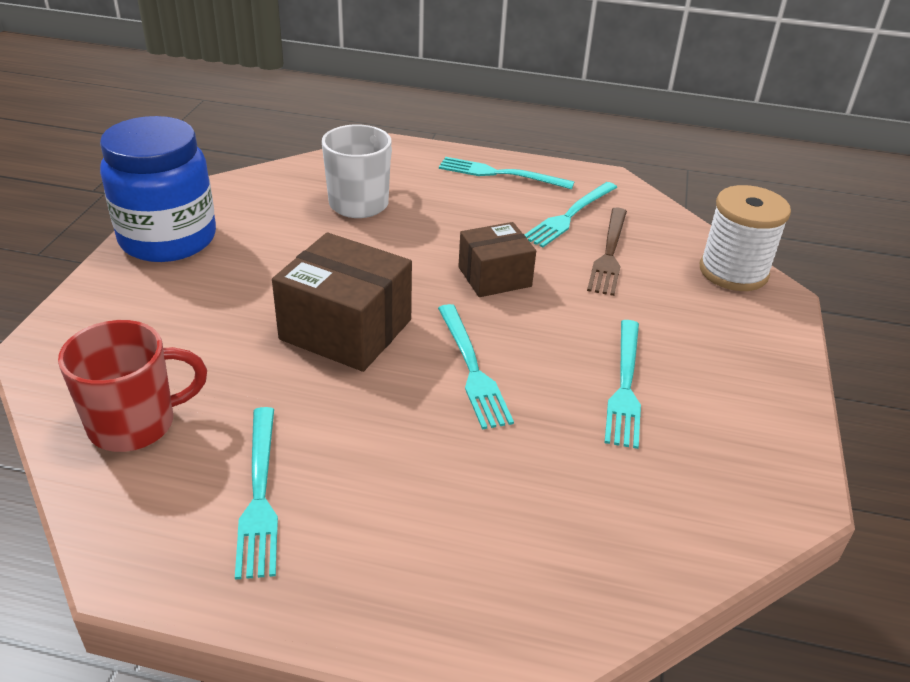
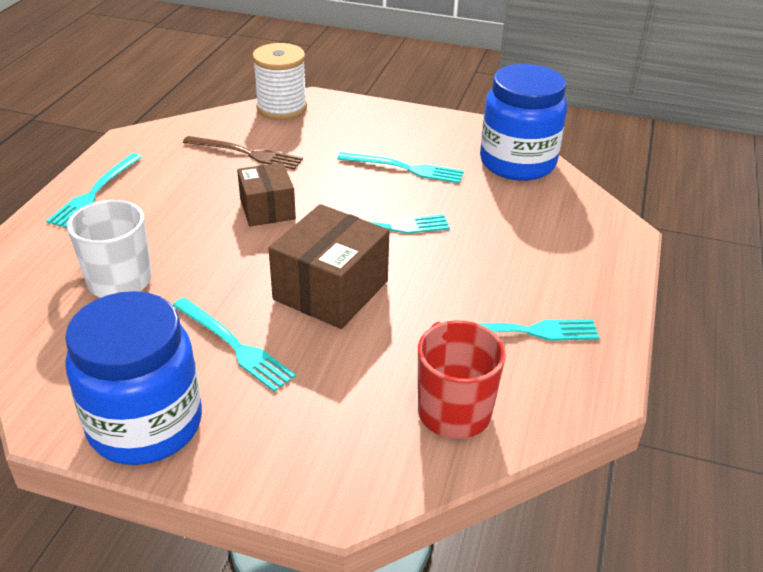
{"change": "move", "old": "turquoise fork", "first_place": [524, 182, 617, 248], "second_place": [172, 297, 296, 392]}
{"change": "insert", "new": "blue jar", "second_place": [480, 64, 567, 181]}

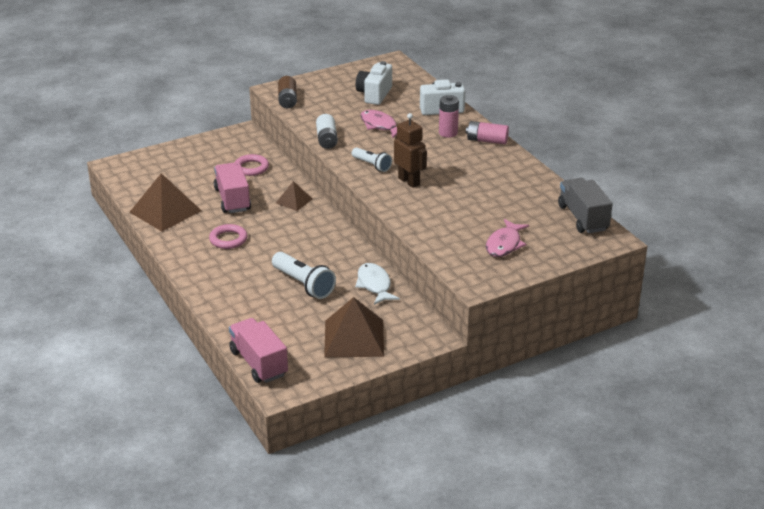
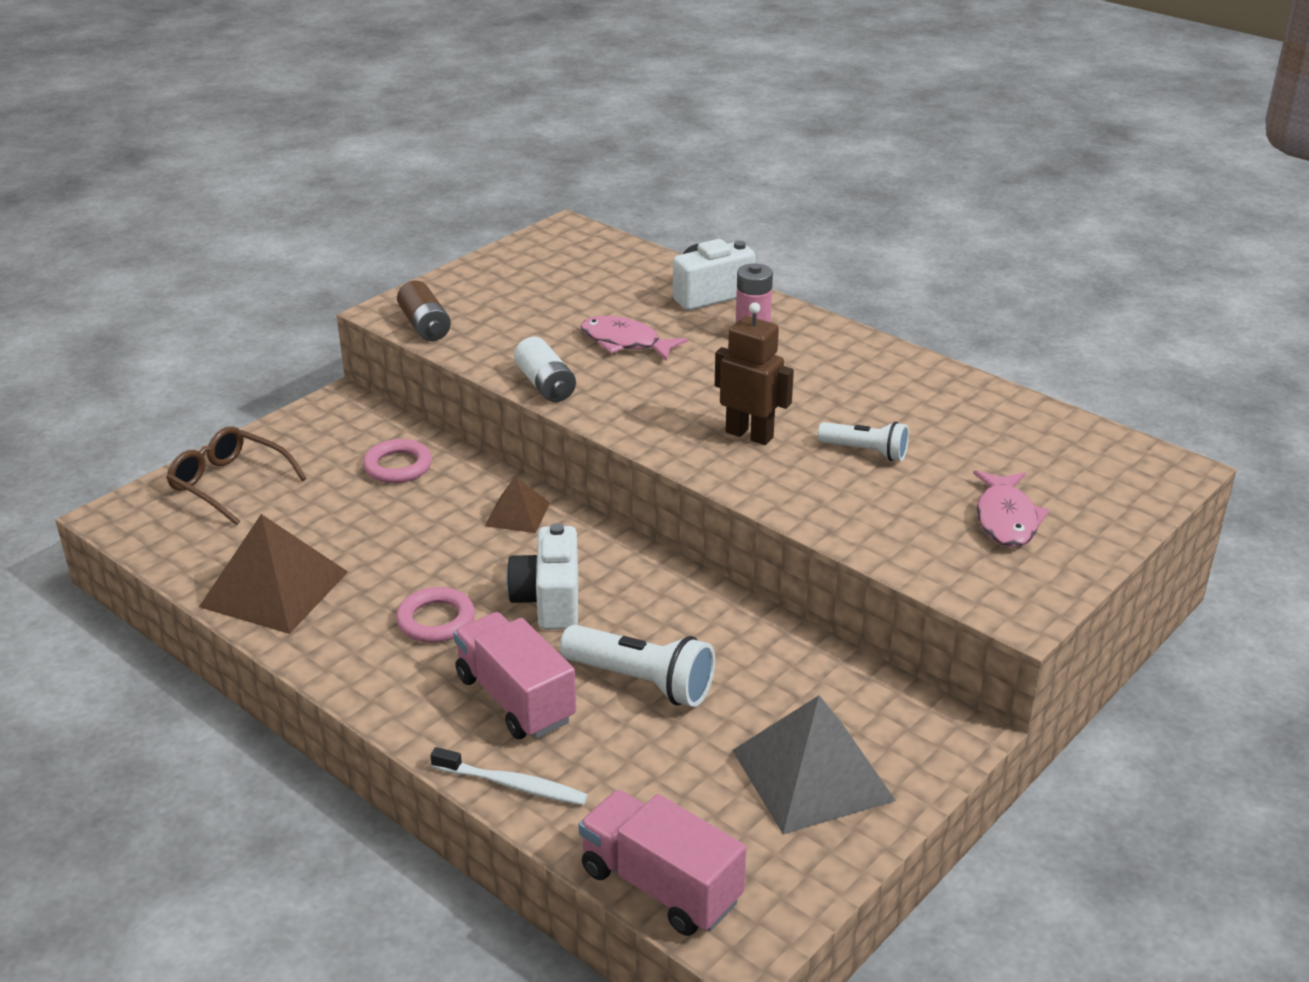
{"change": "insert", "new": "brown glasses", "second_place": [166, 426, 307, 526]}
{"change": "insert", "new": "white toothbrush", "second_place": [430, 747, 588, 805]}
{"change": "move", "old": "pink truck", "first_place": [214, 163, 251, 213], "second_place": [454, 612, 576, 739]}
{"change": "move", "old": "white camera", "first_place": [356, 61, 392, 105], "second_place": [506, 523, 578, 630]}
{"change": "recolor", "old": "brown pyramid", "new": "grey pyramid", "first_place": [324, 297, 384, 357], "second_place": [732, 695, 896, 834]}
{"change": "move", "old": "white flashlight", "first_place": [352, 147, 392, 172], "second_place": [818, 422, 909, 461]}
{"change": "delete", "old": "white fish", "first_place": [355, 263, 400, 305]}
{"change": "delete", "old": "pink battery", "first_place": [466, 121, 509, 144]}
{"change": "delete", "old": "grey truck", "first_place": [558, 178, 613, 233]}

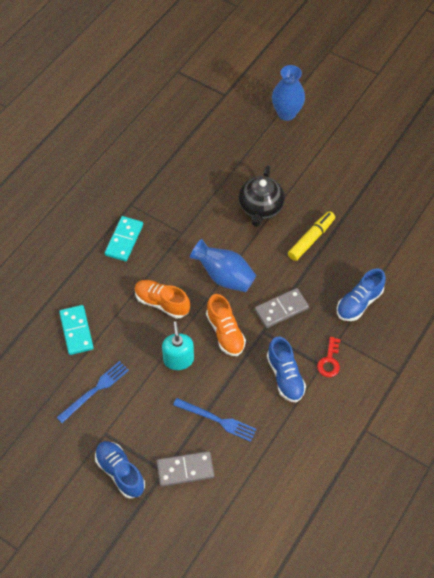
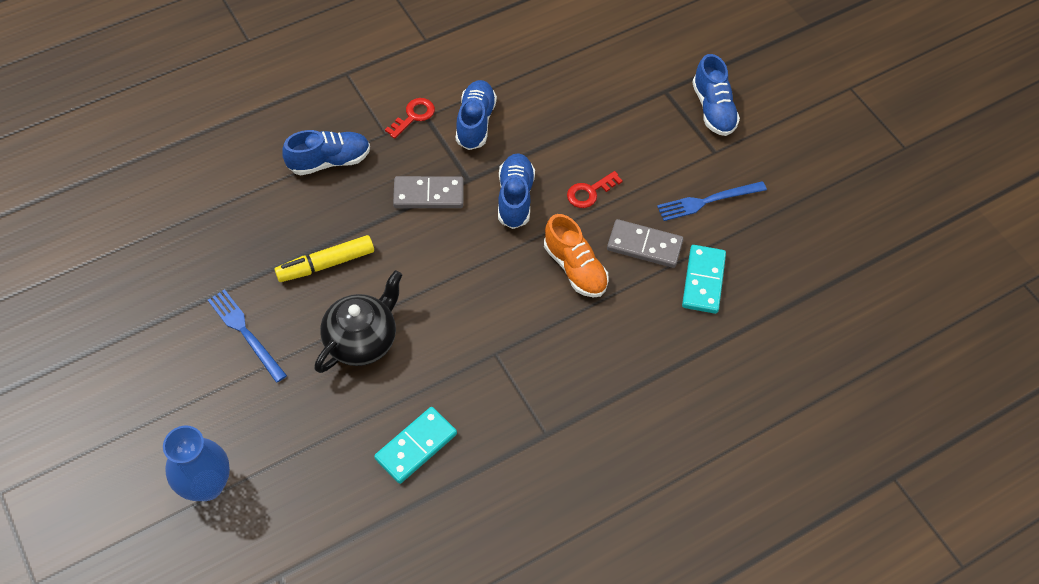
{"change": "move", "old": "blue fork", "first_place": [173, 398, 257, 442], "second_place": [208, 289, 287, 383]}
{"change": "move", "old": "turquoise domino", "first_place": [105, 216, 143, 261], "second_place": [374, 407, 457, 484]}
{"change": "recolor", "old": "orange shoe", "new": "blue shoe", "first_place": [206, 294, 246, 356], "second_place": [498, 153, 535, 229]}
{"change": "replace", "old": "turquoise soap dispenser", "new": "red key", "first_place": [162, 321, 194, 370], "second_place": [567, 171, 623, 208]}
{"change": "move", "old": "grey domino", "first_place": [157, 451, 214, 487], "second_place": [607, 219, 683, 268]}
{"change": "delete", "old": "blue vase", "first_place": [190, 239, 256, 292]}

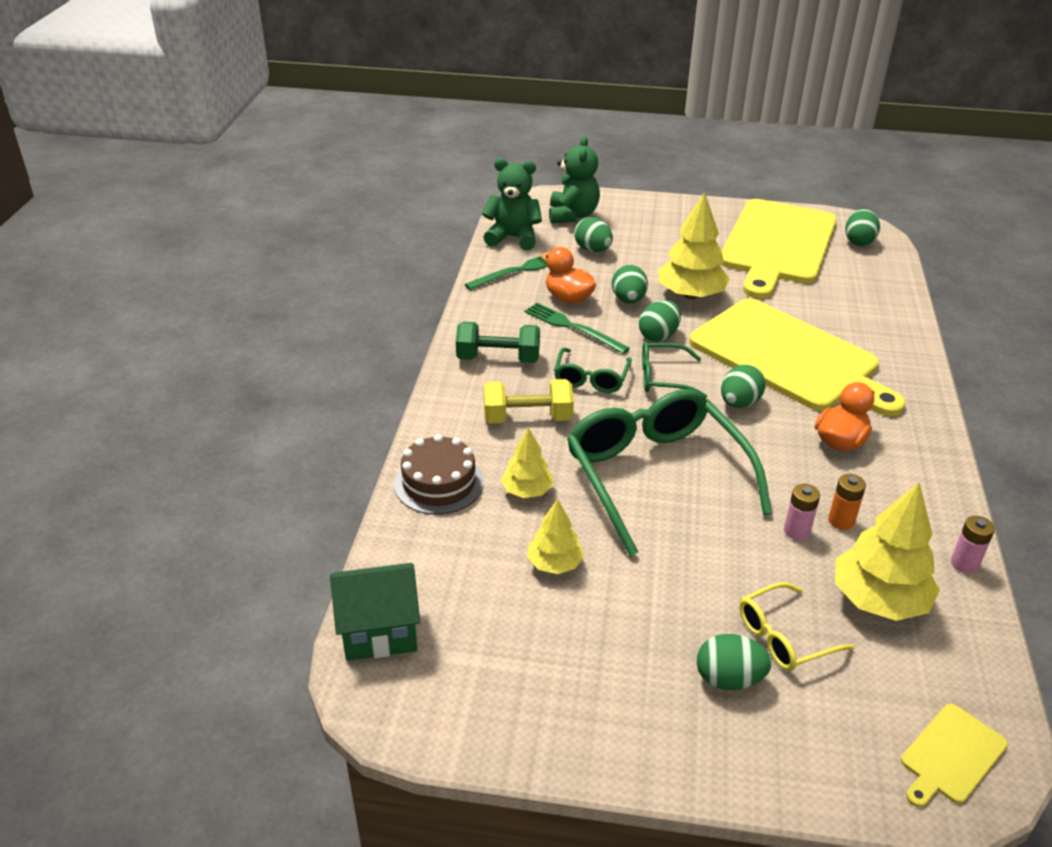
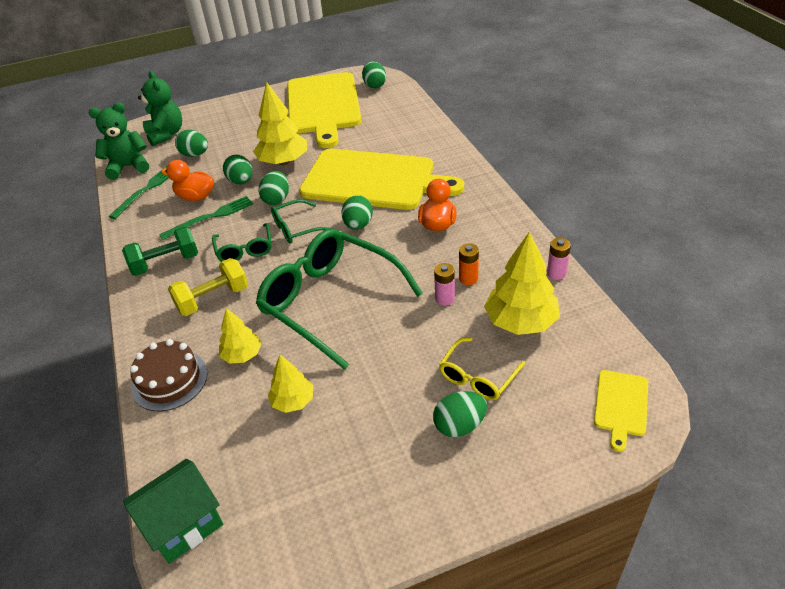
{"change": "rotate", "old": "green fork", "first_place": [525, 303, 630, 354], "second_place": [159, 196, 253, 240], "degrees": 135}

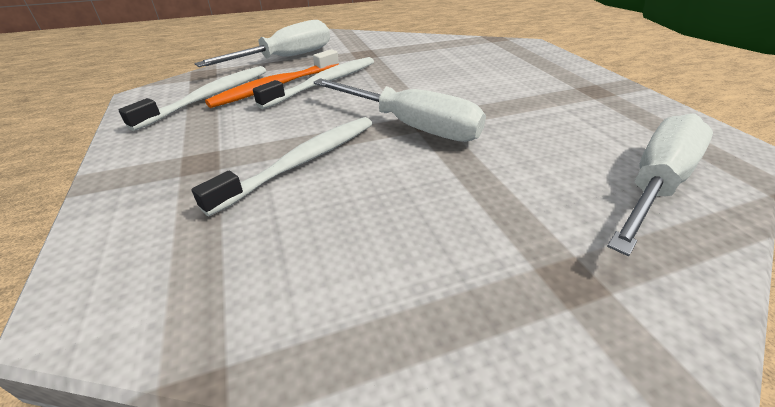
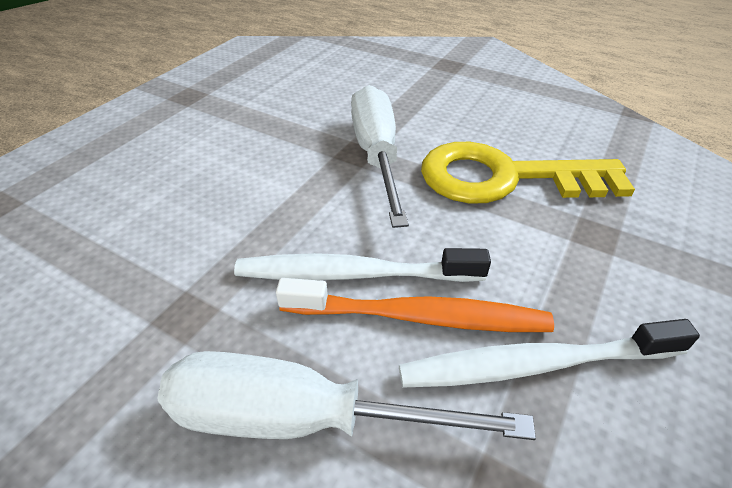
{"change": "replace", "old": "white toothbrush", "new": "yellow key", "first_place": [192, 117, 372, 216], "second_place": [421, 142, 635, 204]}
{"change": "delete", "old": "white screwdriver", "first_place": [607, 114, 713, 256]}

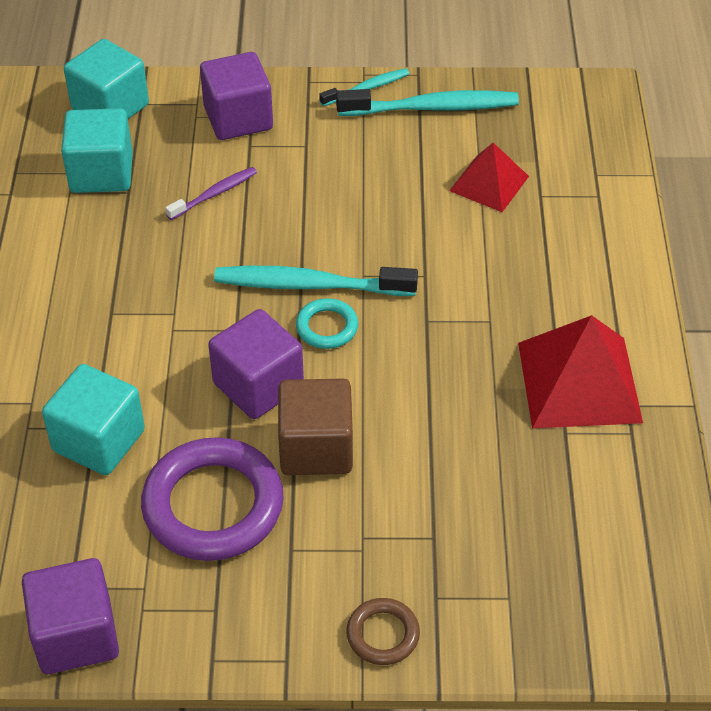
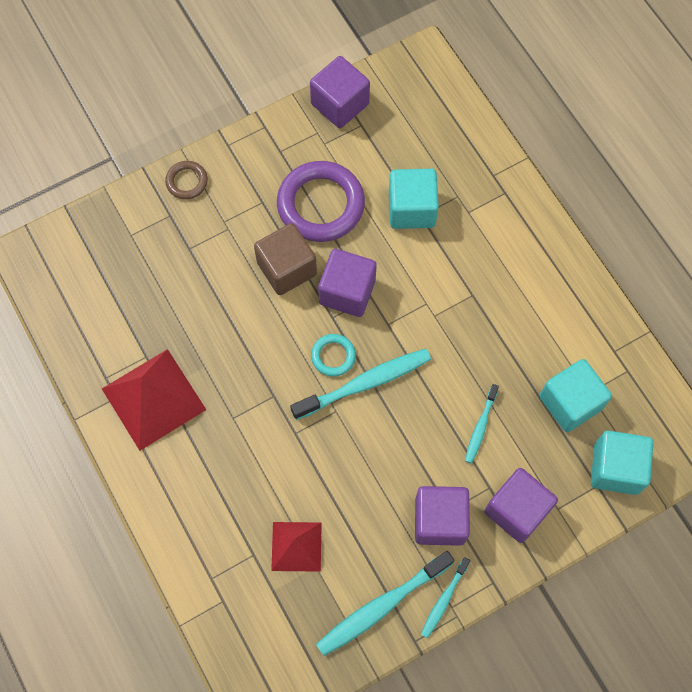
{"change": "insert", "new": "purple cube", "second_place": [415, 486, 470, 546]}
{"change": "recolor", "old": "purple toothbrush", "new": "turquoise toothbrush", "first_place": [165, 167, 257, 220], "second_place": [465, 384, 499, 464]}

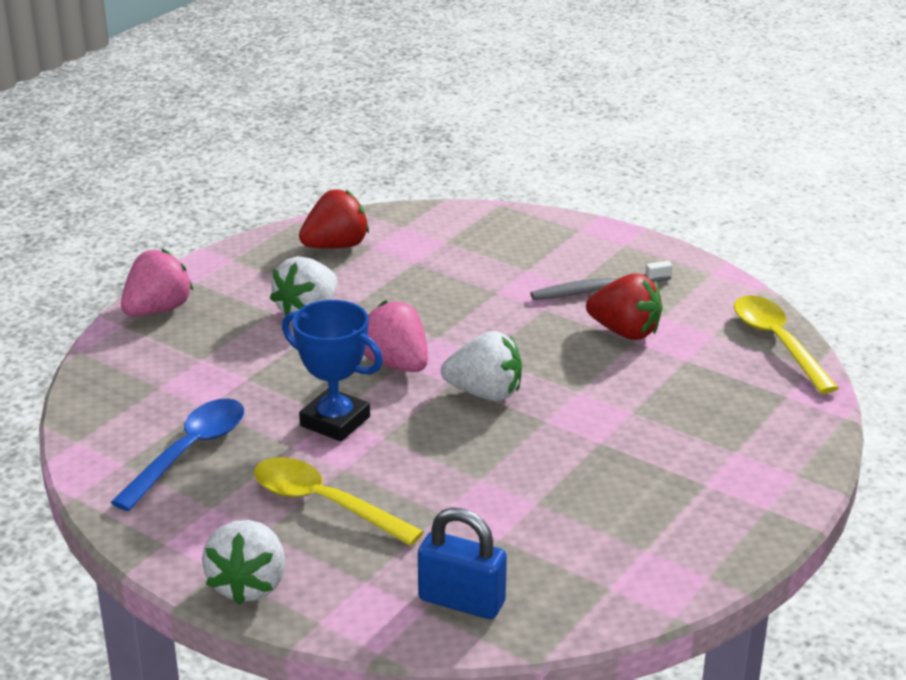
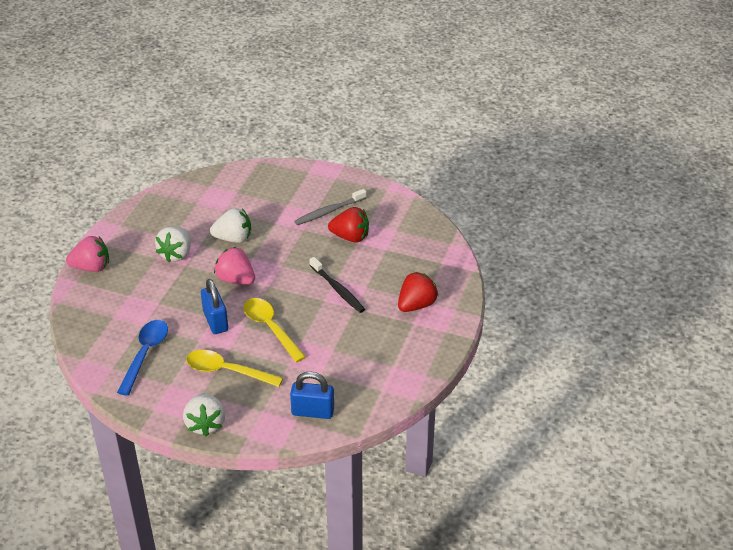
{"change": "rotate", "old": "pink strawberry", "first_place": [121, 249, 193, 316], "second_place": [66, 236, 109, 272], "degrees": 60}
{"change": "replace", "old": "blue trophy", "new": "blue padlock", "first_place": [282, 300, 383, 442], "second_place": [201, 279, 228, 334]}
{"change": "move", "old": "white strawberry", "first_place": [441, 331, 522, 401], "second_place": [210, 208, 251, 243]}
{"change": "move", "old": "yellow spoon", "first_place": [734, 295, 839, 394], "second_place": [244, 298, 306, 363]}
{"change": "insert", "new": "black toothbrush", "second_place": [309, 257, 365, 313]}
{"change": "move", "old": "red strawberry", "first_place": [299, 190, 369, 248], "second_place": [398, 272, 438, 312]}

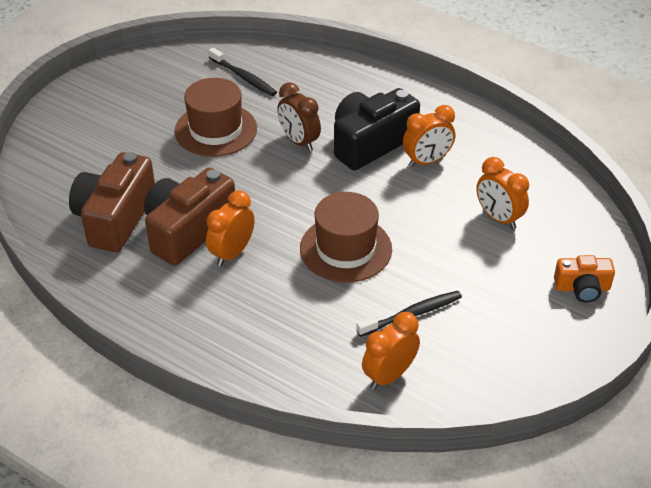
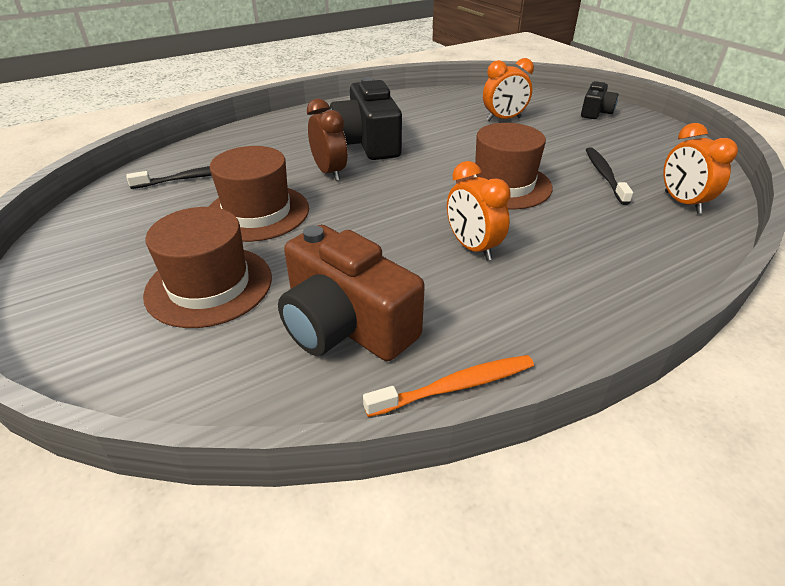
{"change": "insert", "new": "brown hat", "second_place": [143, 207, 272, 328]}
{"change": "rotate", "old": "brown clock", "first_place": [277, 82, 321, 152], "second_place": [307, 98, 347, 181], "degrees": -105}
{"change": "insert", "new": "orange toothbrush", "second_place": [363, 355, 534, 417]}
{"change": "recolor", "old": "orange camera", "new": "black camera", "first_place": [554, 255, 615, 303], "second_place": [581, 81, 618, 119]}
{"change": "delete", "old": "brown camera", "first_place": [144, 167, 235, 265]}
{"change": "delete", "old": "orange clock", "first_place": [403, 105, 455, 167]}

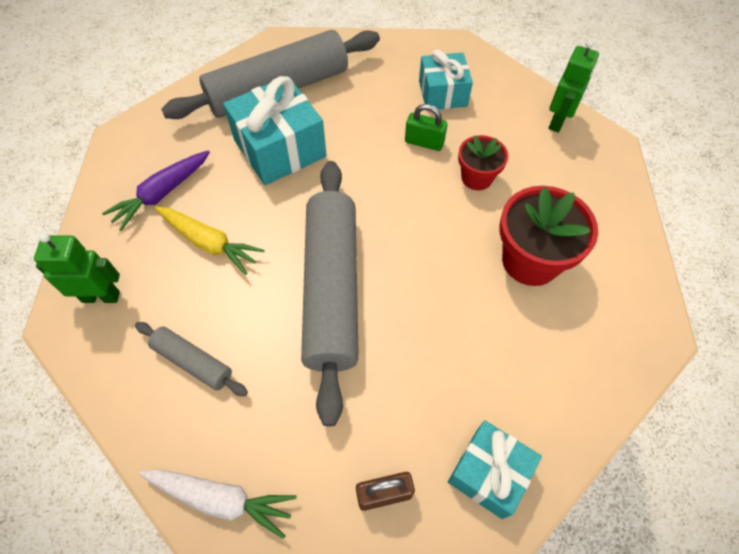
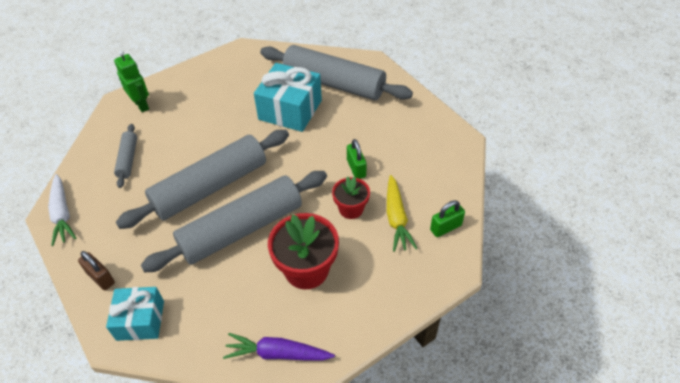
{"change": "insert", "new": "grey rolling pin", "second_place": [141, 171, 327, 273]}
{"change": "move", "old": "purple carrot", "first_place": [102, 150, 210, 231], "second_place": [223, 333, 335, 361]}
{"change": "move", "old": "yellow carrot", "first_place": [155, 207, 265, 275], "second_place": [387, 175, 417, 252]}
{"change": "replace", "old": "green robot", "new": "green padlock", "first_place": [549, 40, 599, 132], "second_place": [430, 200, 465, 237]}
{"change": "delete", "old": "turquoise gift", "first_place": [419, 49, 473, 111]}

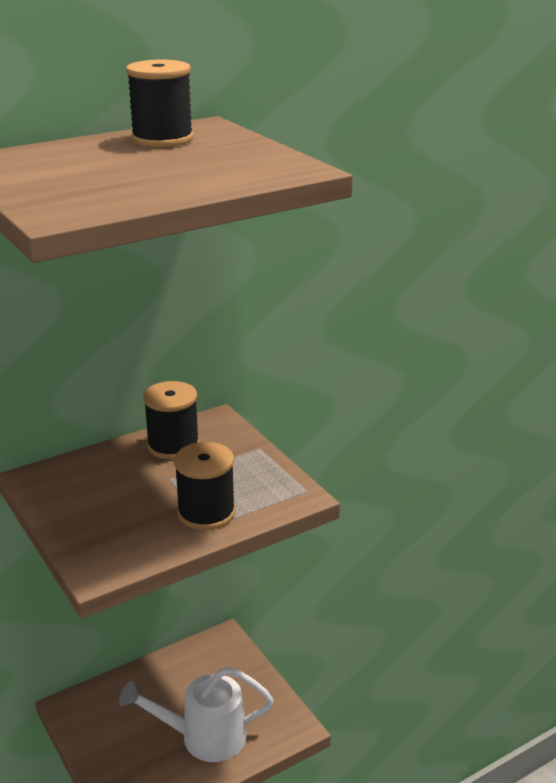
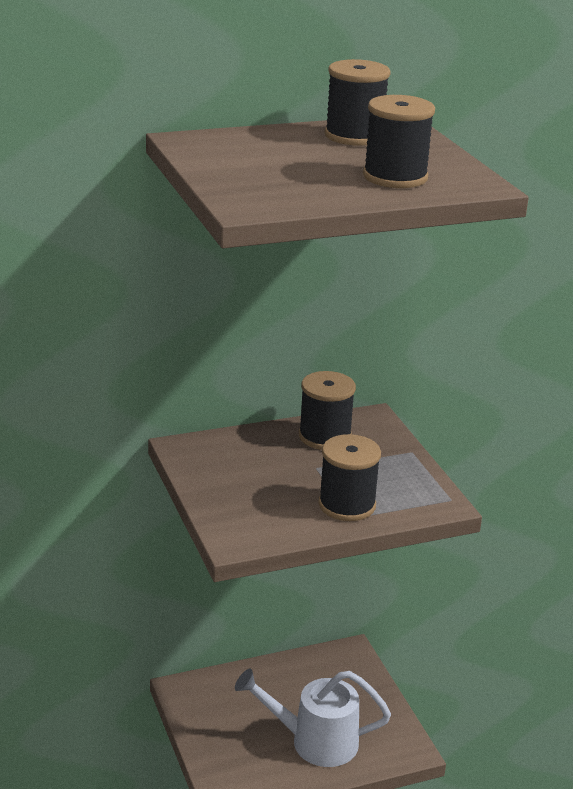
{"change": "insert", "new": "black spool", "second_place": [363, 95, 435, 188]}

